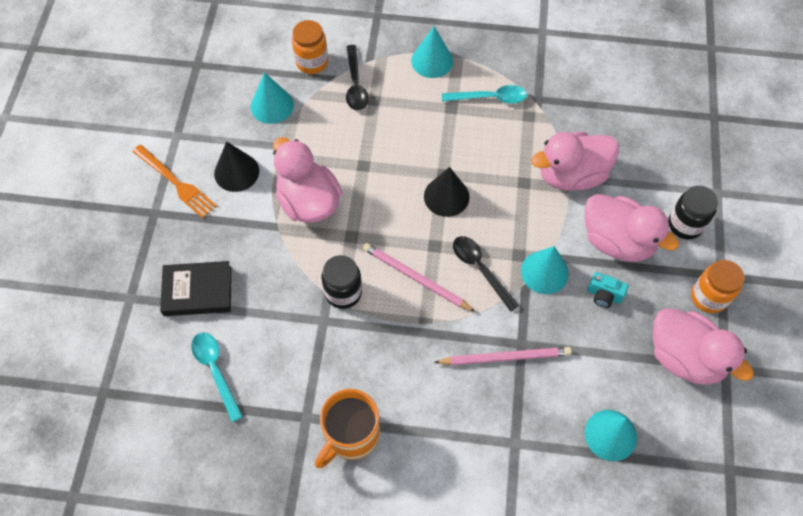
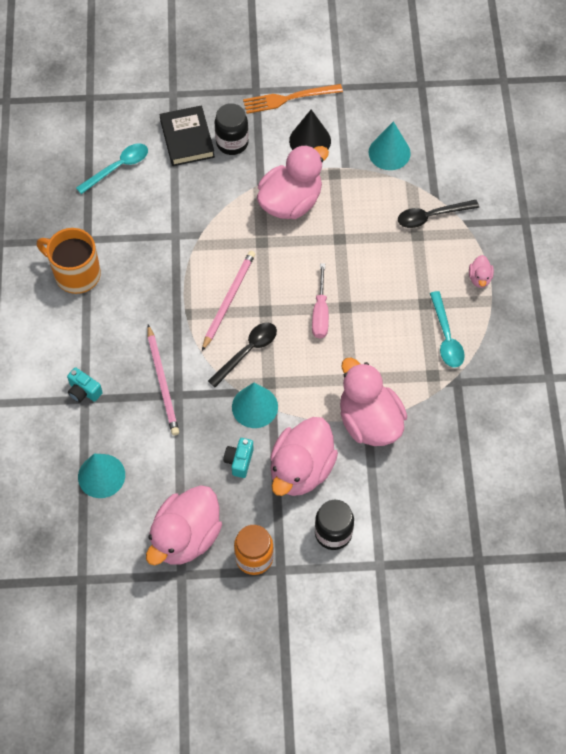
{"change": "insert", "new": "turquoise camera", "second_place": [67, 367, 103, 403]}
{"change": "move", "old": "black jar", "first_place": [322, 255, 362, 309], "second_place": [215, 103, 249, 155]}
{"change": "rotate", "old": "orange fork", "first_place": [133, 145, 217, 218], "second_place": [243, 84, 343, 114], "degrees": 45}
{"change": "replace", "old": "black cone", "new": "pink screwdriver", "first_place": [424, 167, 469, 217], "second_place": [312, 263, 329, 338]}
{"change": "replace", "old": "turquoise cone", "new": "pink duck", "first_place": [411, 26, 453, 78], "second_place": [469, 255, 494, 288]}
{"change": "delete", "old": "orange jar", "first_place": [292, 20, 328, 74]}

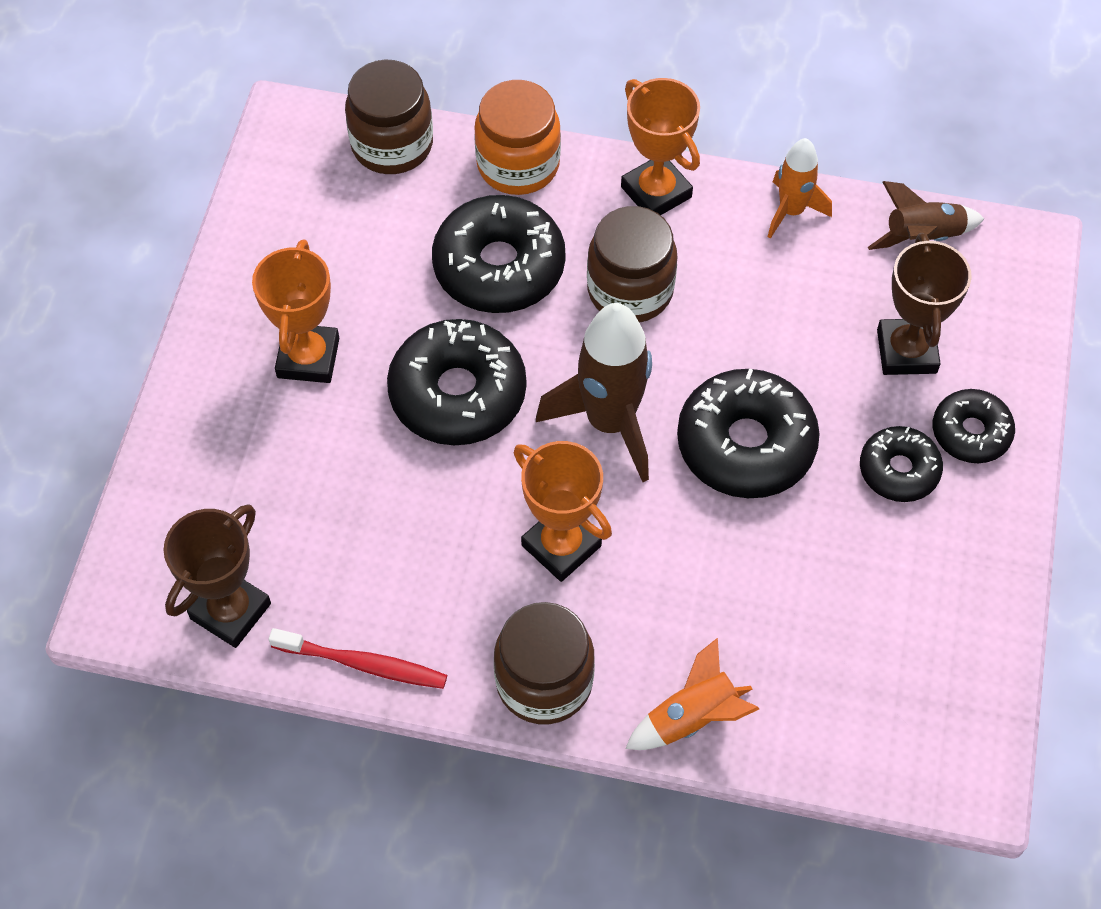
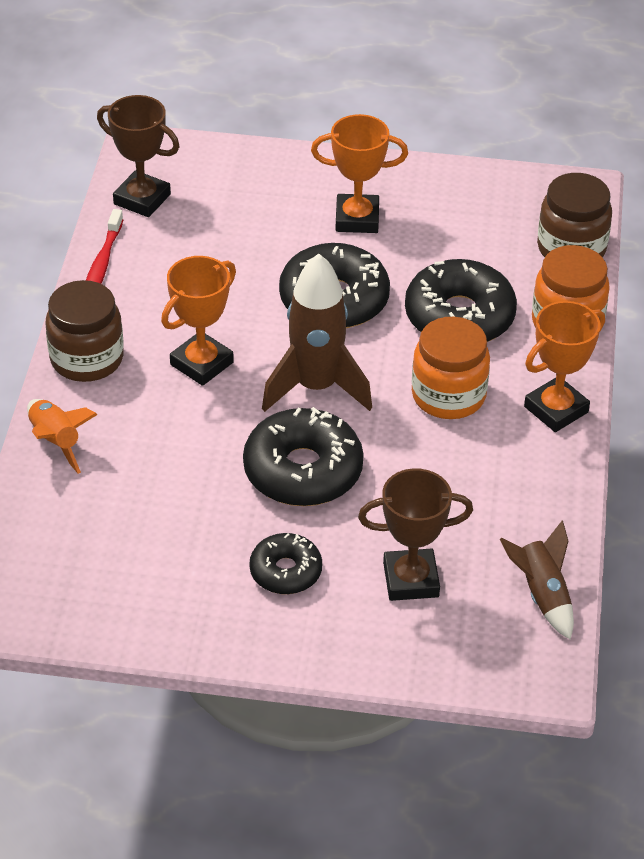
{"change": "recolor", "old": "brown jar", "new": "orange jar", "first_place": [587, 206, 677, 323], "second_place": [412, 317, 490, 419]}
{"change": "delete", "old": "orange rocket", "first_place": [767, 138, 832, 239]}
{"change": "delete", "old": "black donut", "first_place": [933, 389, 1015, 463]}

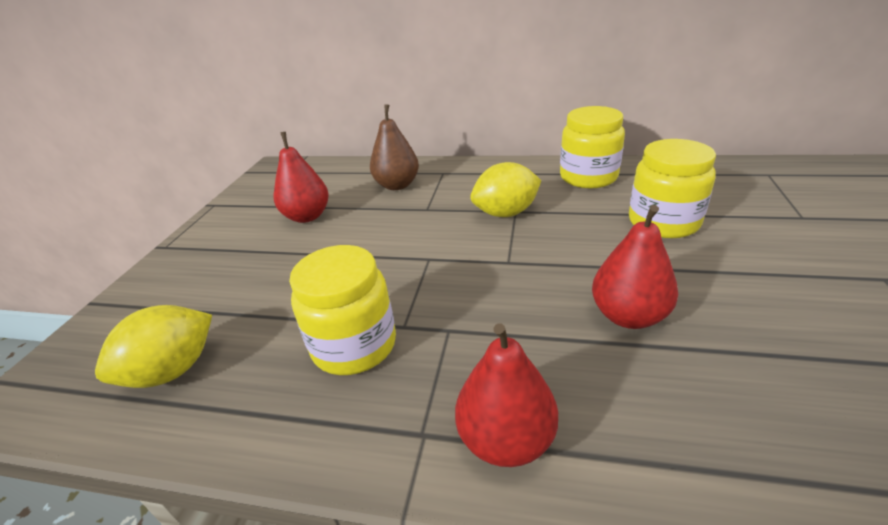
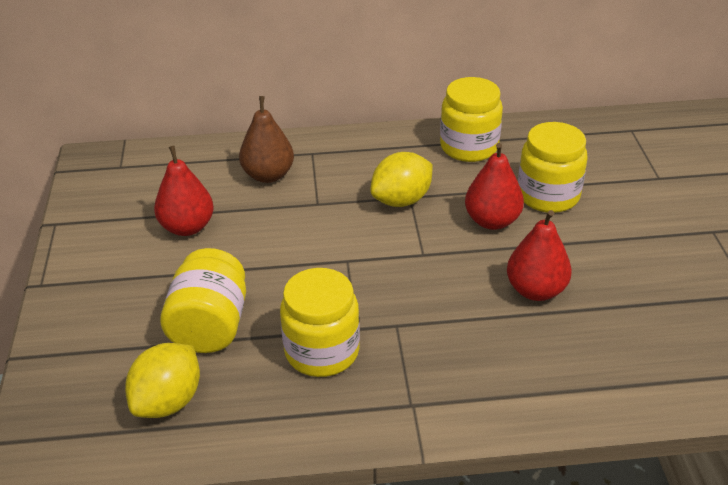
{"change": "insert", "new": "yellow jar", "second_place": [160, 248, 246, 353]}
{"change": "move", "old": "red pear", "first_place": [455, 323, 558, 467], "second_place": [465, 143, 524, 230]}

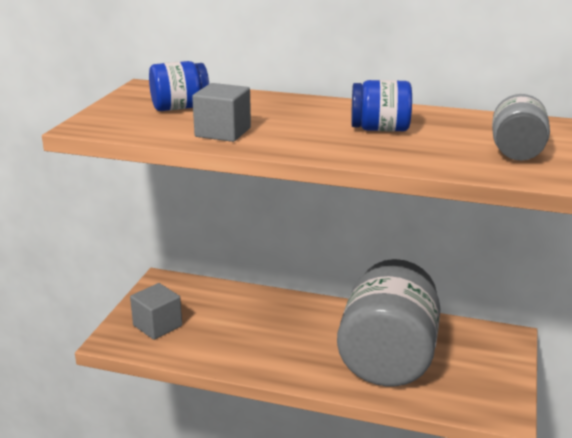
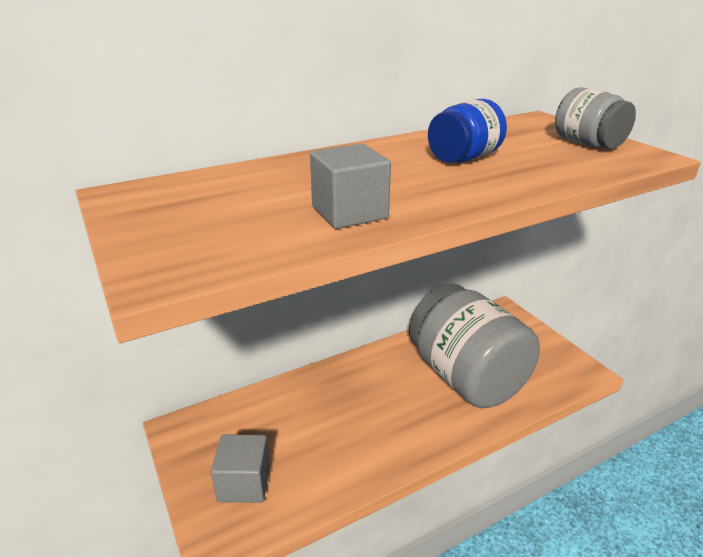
{"change": "delete", "old": "blue jar", "first_place": [149, 61, 209, 111]}

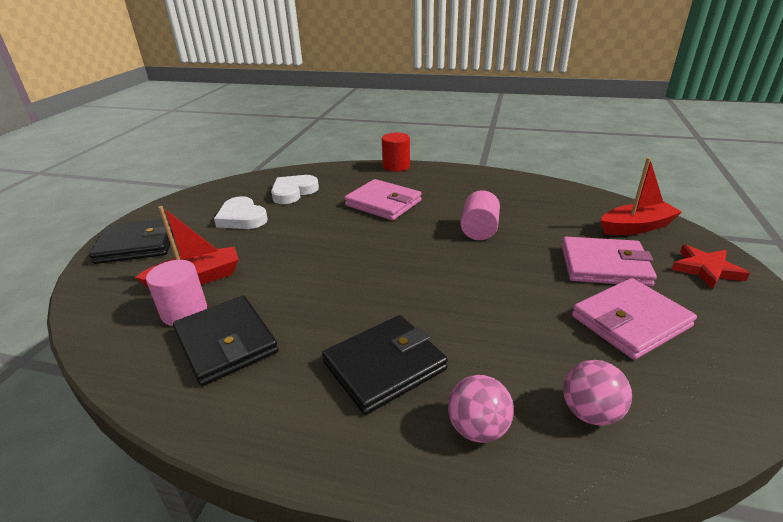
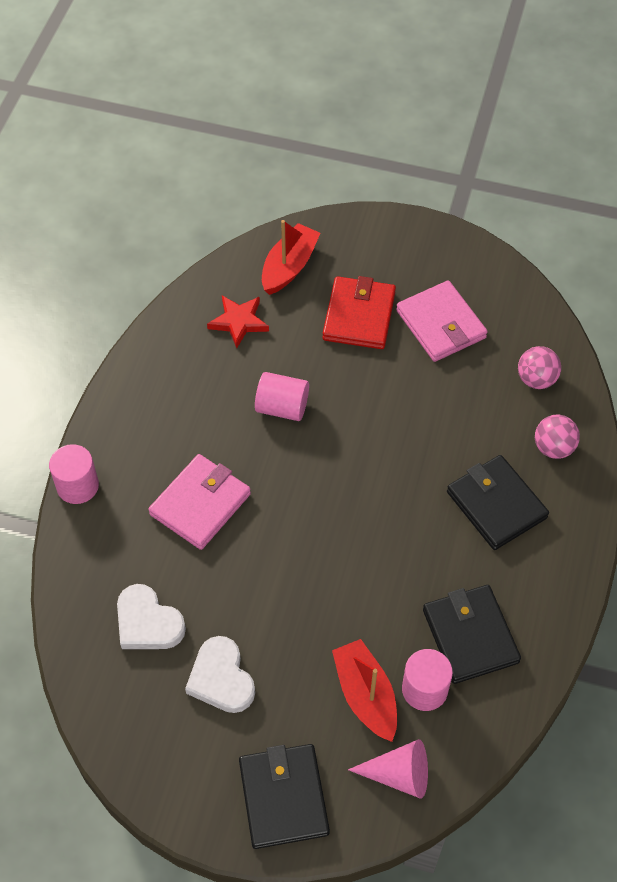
{"change": "recolor", "old": "red cylinder", "new": "pink cylinder", "first_place": [382, 133, 410, 172], "second_place": [49, 444, 99, 504]}
{"change": "rotate", "old": "white heart", "first_place": [214, 196, 268, 229], "second_place": [185, 636, 255, 713], "degrees": 105}
{"change": "move", "old": "red star", "first_place": [671, 244, 750, 289], "second_place": [207, 296, 269, 348]}
{"change": "rotate", "old": "red boat", "first_place": [601, 157, 682, 235], "second_place": [262, 220, 320, 295], "degrees": 45}
{"change": "recolor", "old": "pink wallet", "new": "red wallet", "first_place": [562, 237, 657, 287], "second_place": [322, 276, 396, 349]}
{"change": "insert", "new": "pink cone", "second_place": [348, 739, 428, 799]}
{"change": "rotate", "old": "black wallet", "first_place": [173, 295, 278, 386], "second_place": [423, 585, 521, 684], "degrees": -75}

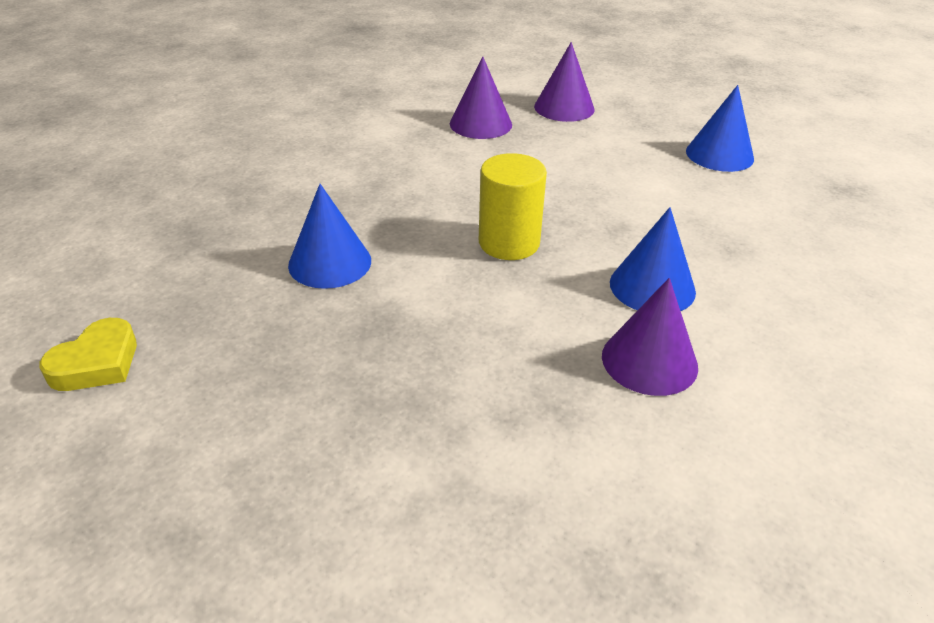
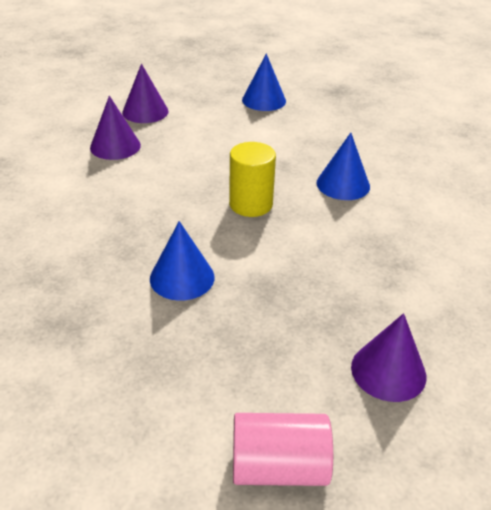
{"change": "insert", "new": "pink cylinder", "second_place": [233, 413, 333, 486]}
{"change": "move", "old": "purple cone", "first_place": [602, 278, 698, 396], "second_place": [351, 313, 426, 402]}
{"change": "delete", "old": "yellow heart", "first_place": [40, 318, 137, 391]}

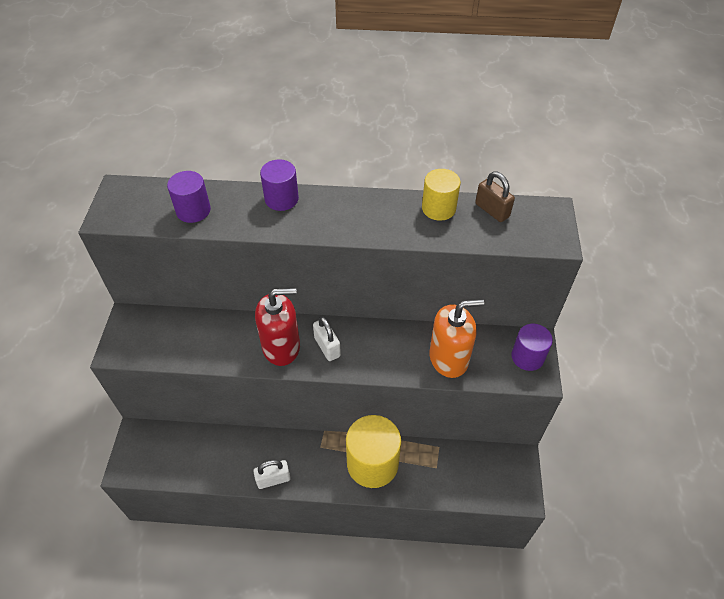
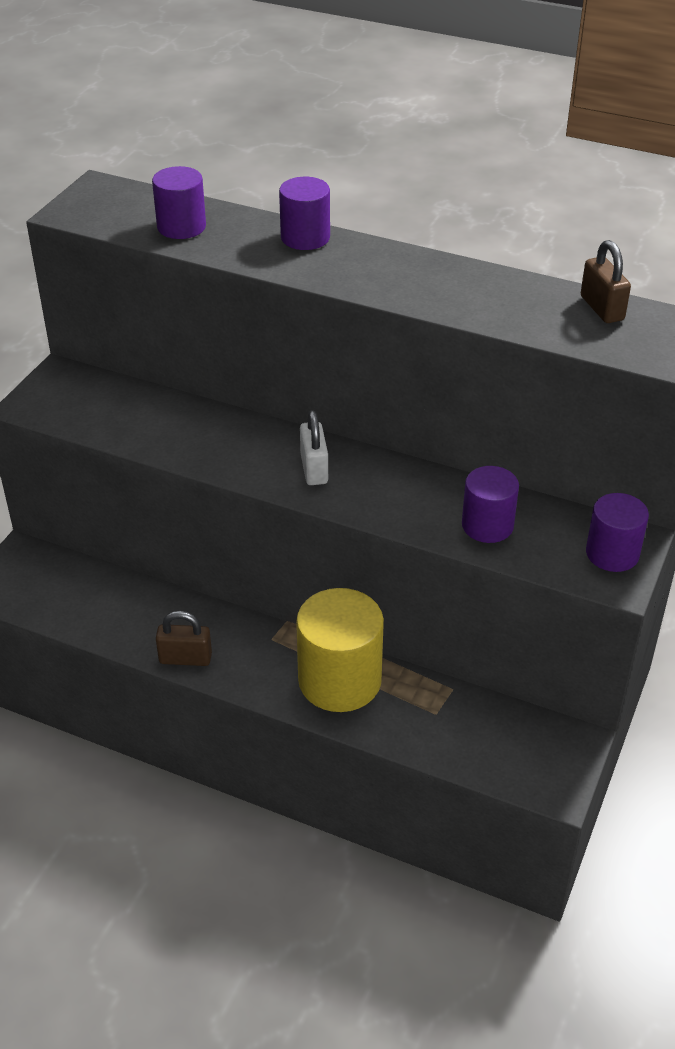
{"change": "recolor", "old": "white padlock", "new": "brown padlock", "first_place": [253, 460, 291, 489], "second_place": [156, 611, 212, 666]}
{"change": "replace", "old": "orange soap dispenser", "new": "purple cylinder", "first_place": [429, 299, 485, 378], "second_place": [462, 466, 519, 543]}
{"change": "delete", "old": "red soap dispenser", "first_place": [255, 288, 300, 366]}
{"change": "delete", "old": "yellow cylinder", "first_place": [422, 169, 461, 221]}

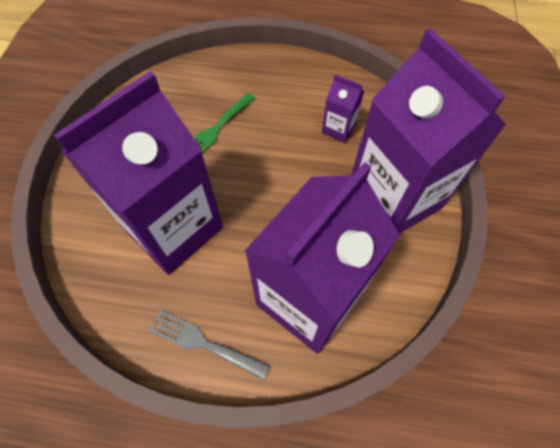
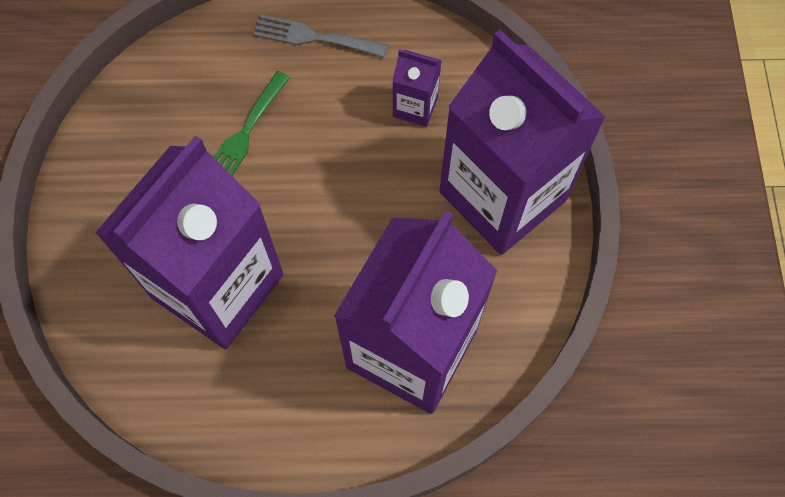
{"change": "move", "old": "grey fork", "first_place": [148, 310, 270, 380], "second_place": [253, 14, 388, 57]}

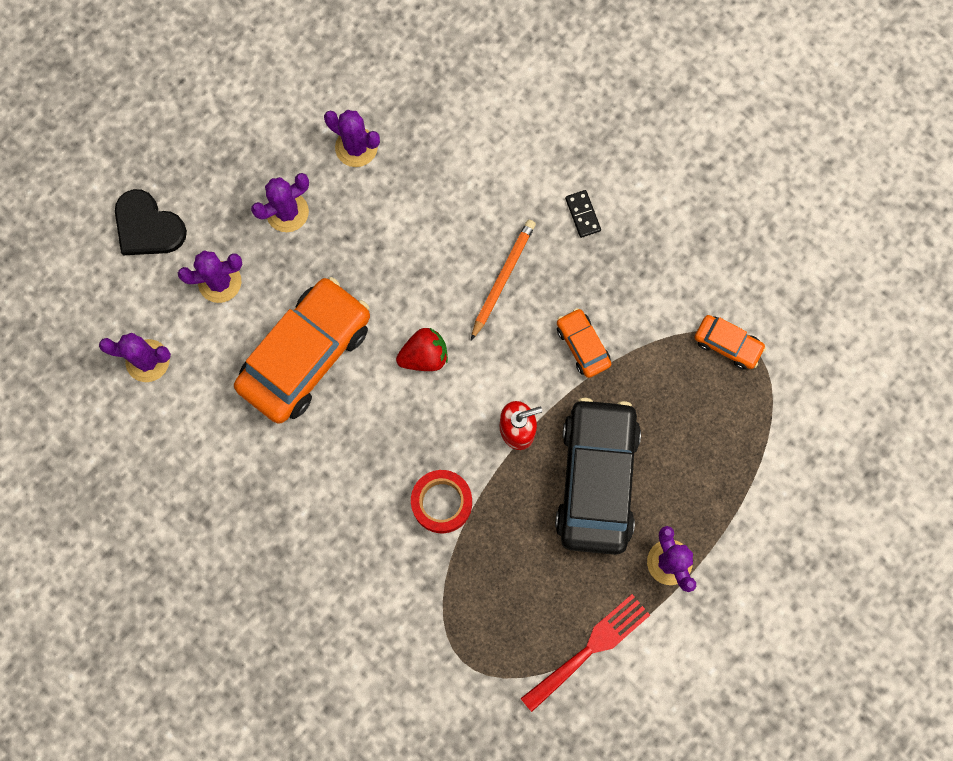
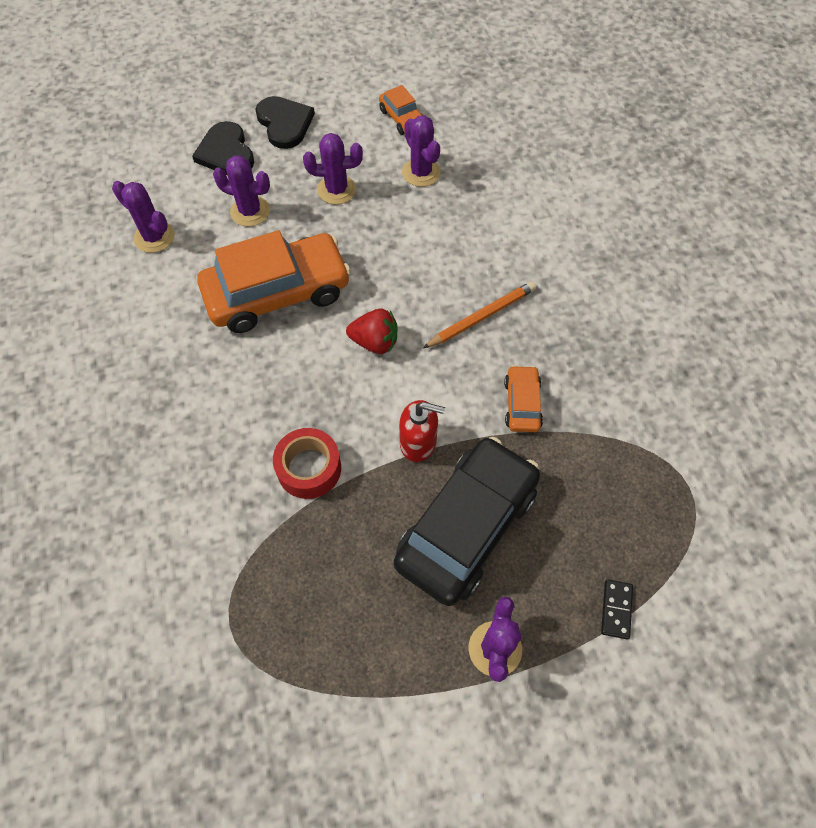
{"change": "insert", "new": "black heart", "second_place": [255, 96, 315, 149]}
{"change": "move", "old": "orange car", "first_place": [694, 315, 766, 370], "second_place": [379, 85, 423, 135]}
{"change": "move", "old": "black domino", "first_place": [565, 190, 601, 238], "second_place": [601, 579, 633, 639]}
{"change": "delete", "old": "red fork", "first_place": [520, 594, 650, 712]}

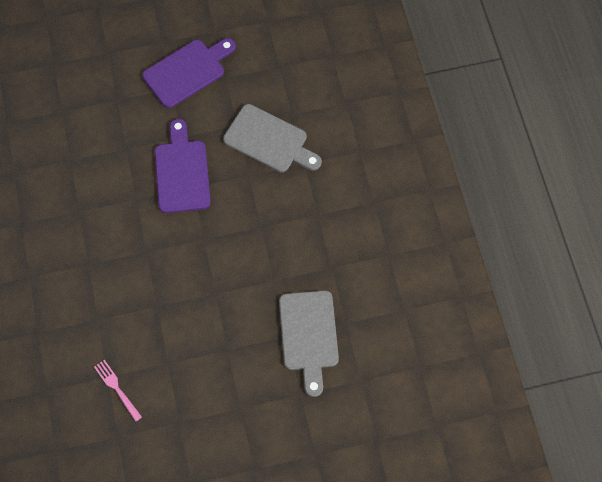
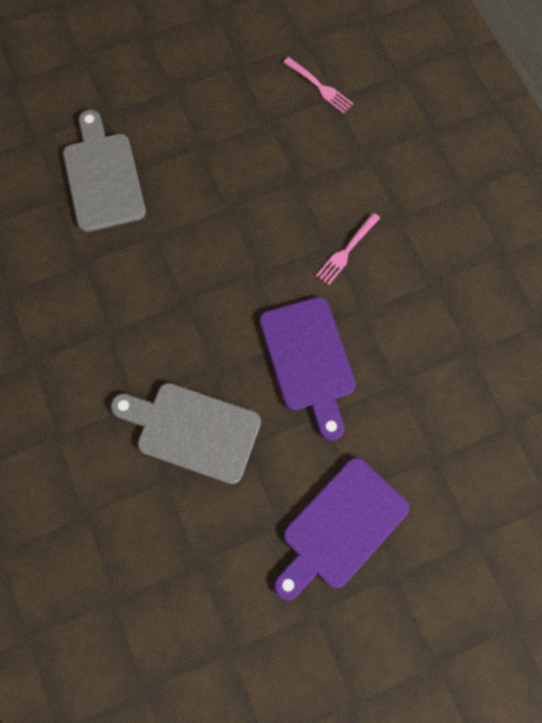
{"change": "insert", "new": "pink fork", "second_place": [316, 213, 380, 285]}

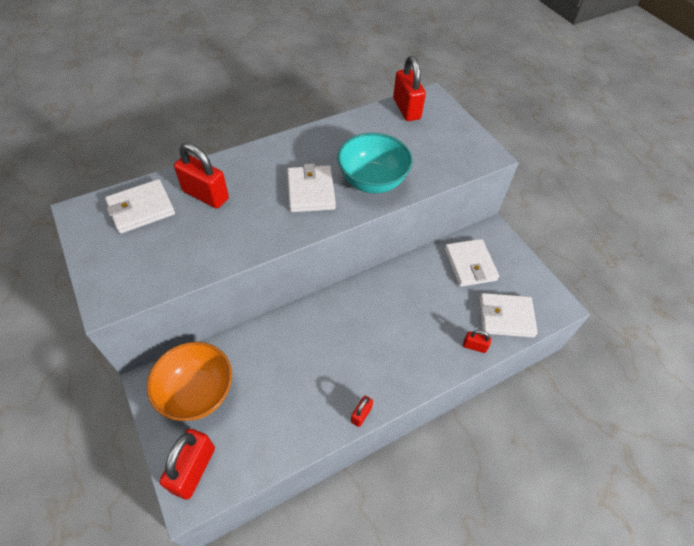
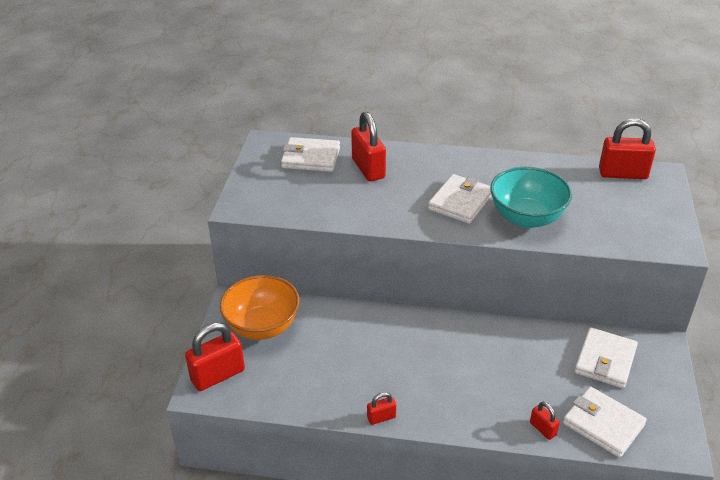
{"change": "rotate", "old": "red padlock", "first_place": [393, 56, 426, 121], "second_place": [599, 118, 656, 179], "degrees": 75}

